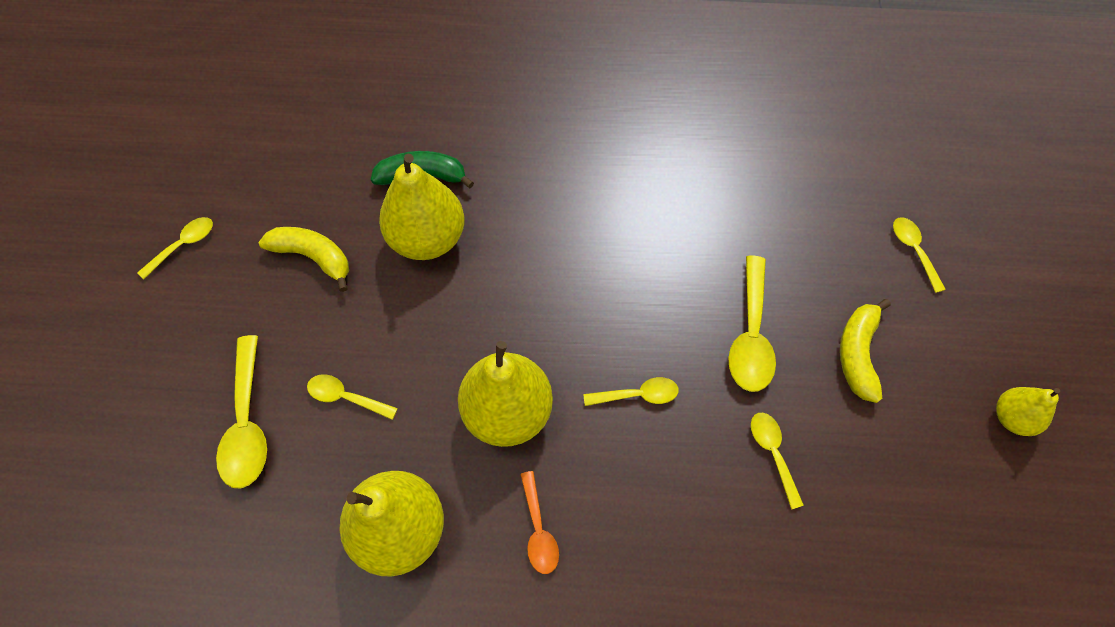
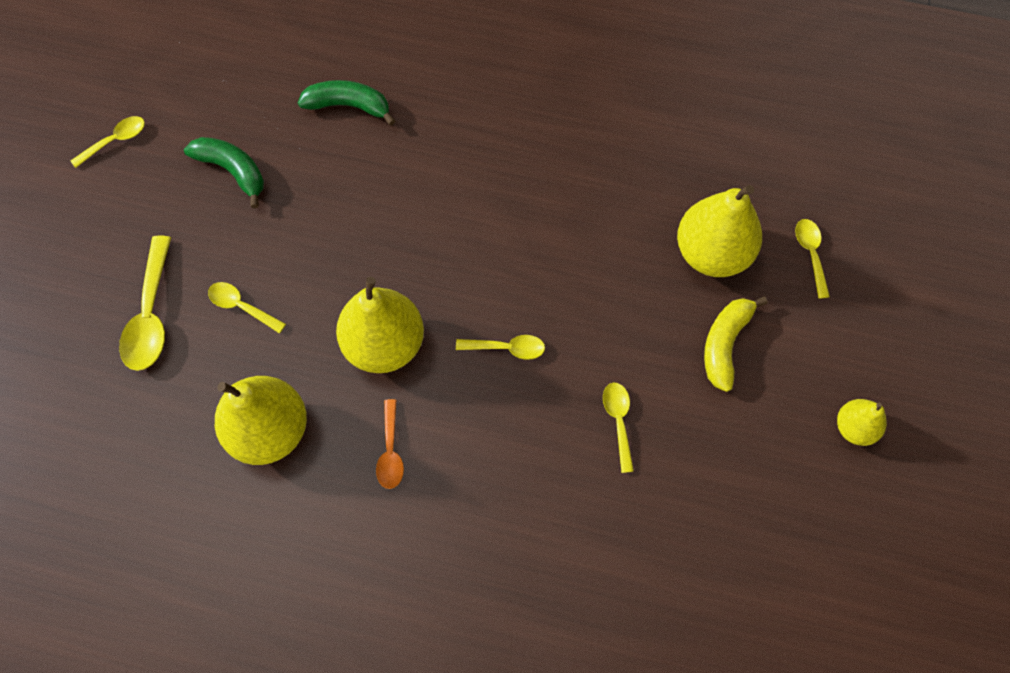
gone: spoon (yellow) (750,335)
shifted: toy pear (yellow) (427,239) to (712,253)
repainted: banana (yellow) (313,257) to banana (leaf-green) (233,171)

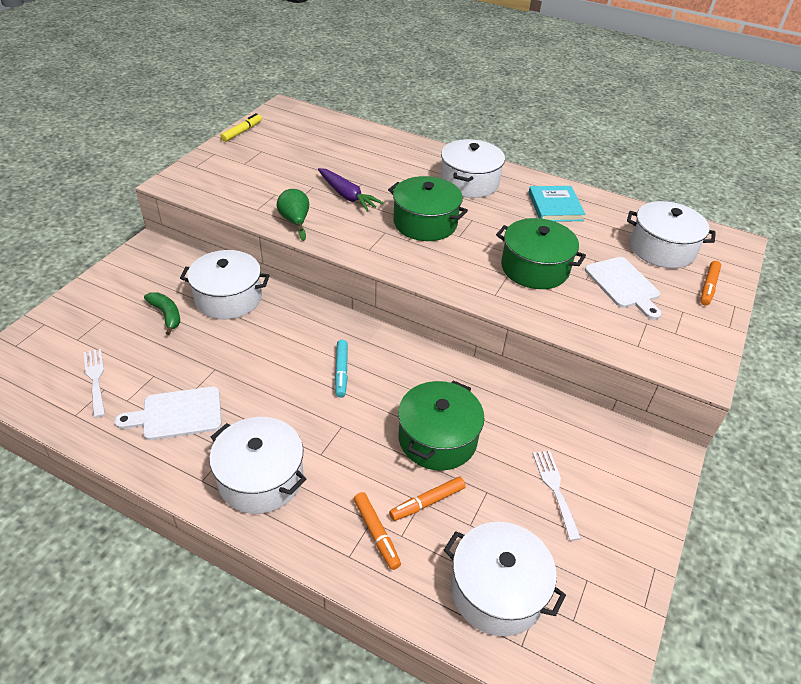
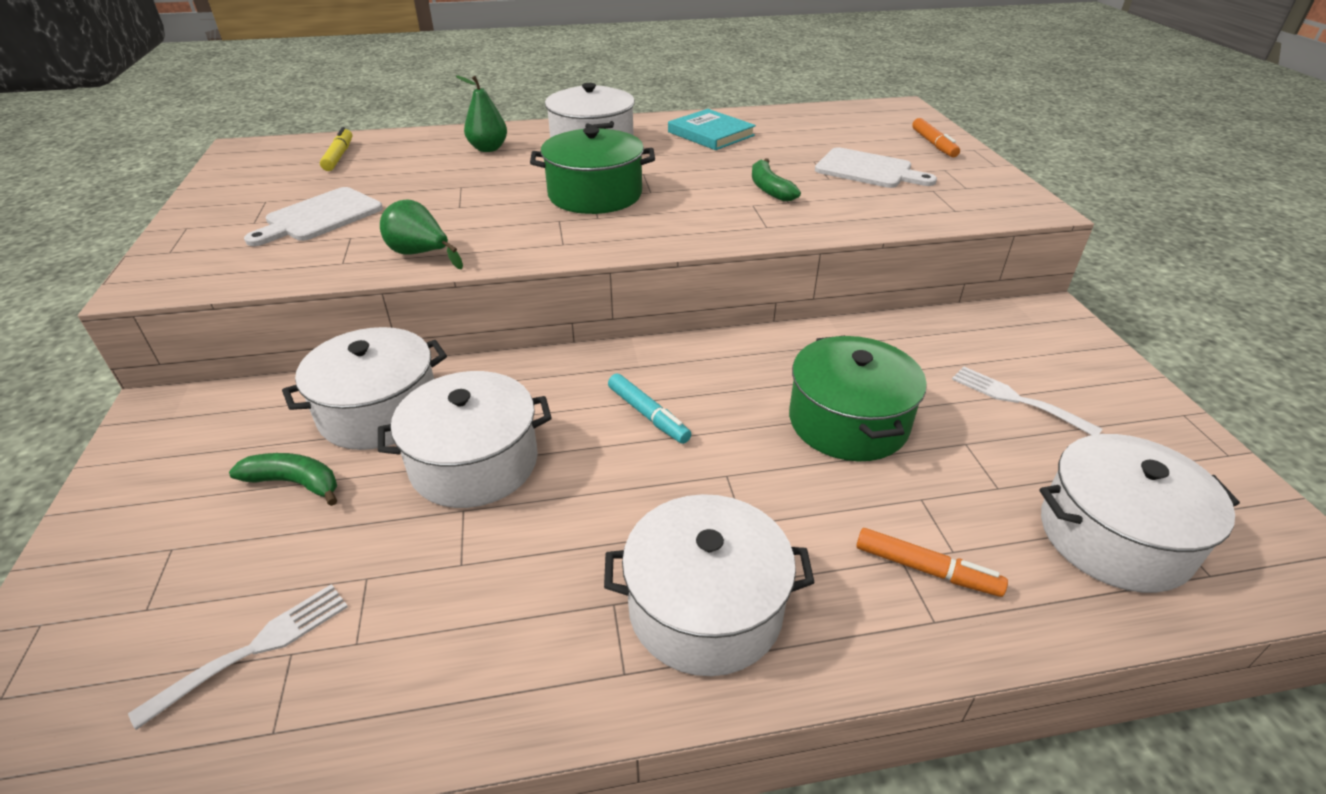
gone: toy carrot (violet) (347,196); felt pen (orange) (427,502)
new: toy pear (leaf-green) (488,148)
shifted: cutting board (white) (177,414) to (320,217); felt pen (yellow) (242,132) to (339,156); cooking pot (white) (662,249) to (474,463)
swapped: cooking pot (leaf-green) (534,268) to banana (leaf-green) (769,189)
rotated: table fork (white) (95,379) = (255,648) 105 degrees clockwise

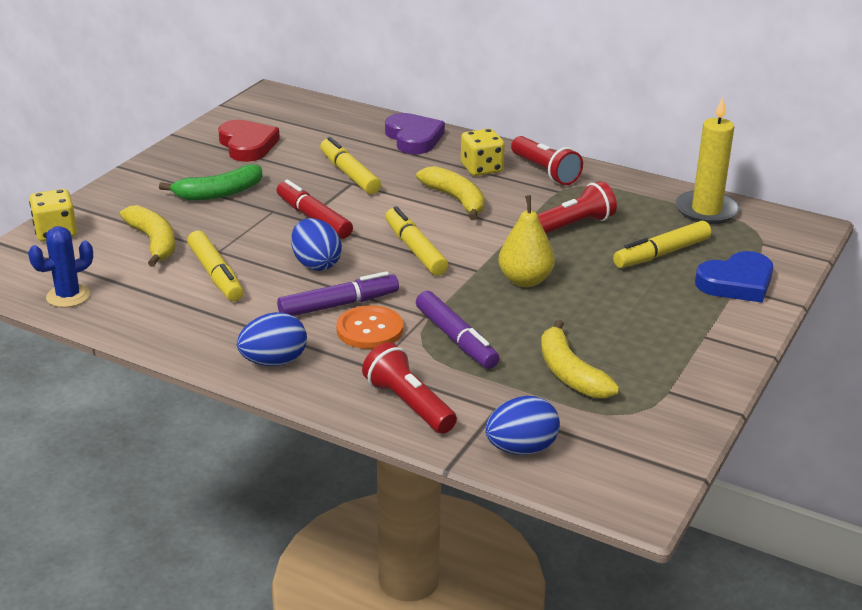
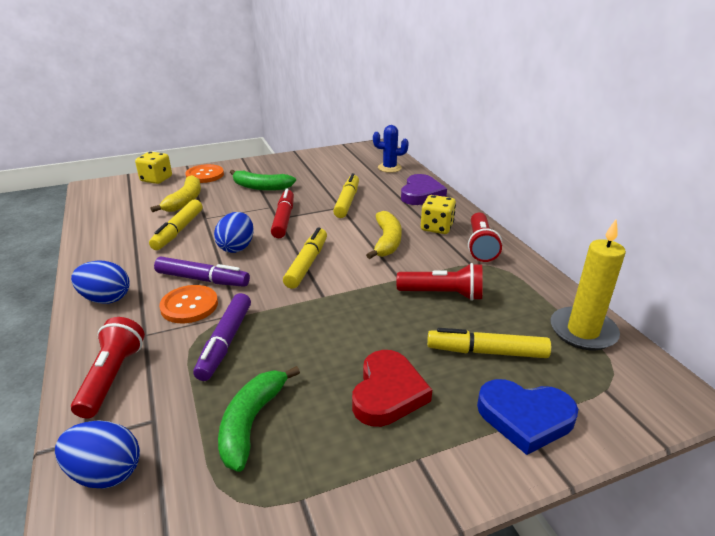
gone: toy pear (yellow) (525,280)
new: sewing button (orange) (205,175)
shifted: cactus (cobalt) (68,296) to (389,168); heart shape (crimson) (247,145) to (388,393)
repainted: banana (yellow) (570,373) to banana (leaf-green) (251,422)

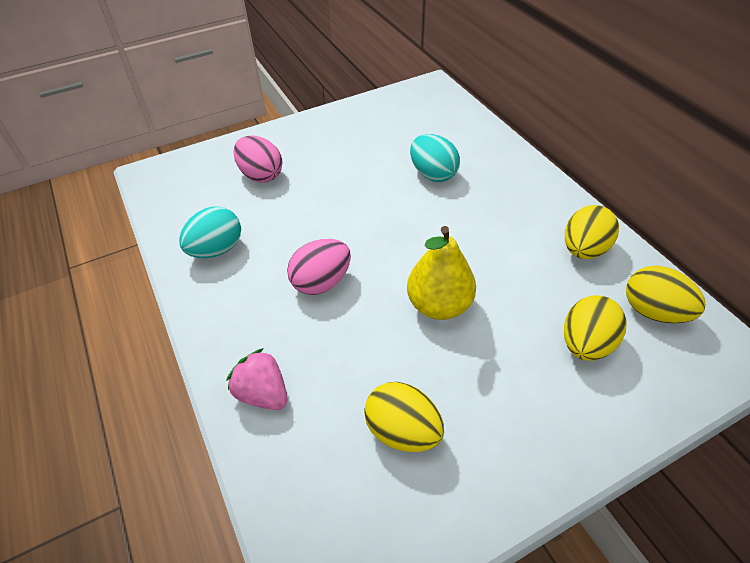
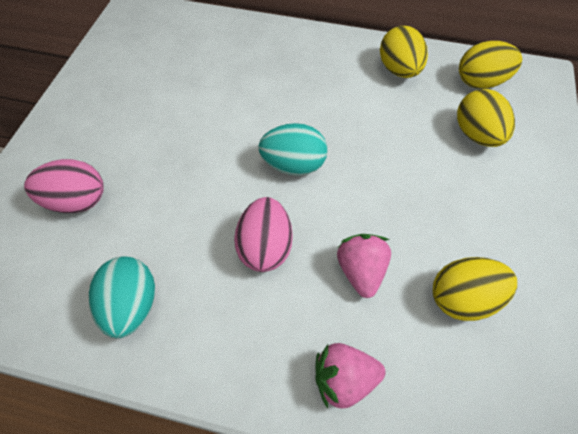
gone: toy pear (yellow) (439,305)
new: toy strawberry (rose-pink) (361,271)
shifted: toy egg (teal) (433,174) to (293,165)

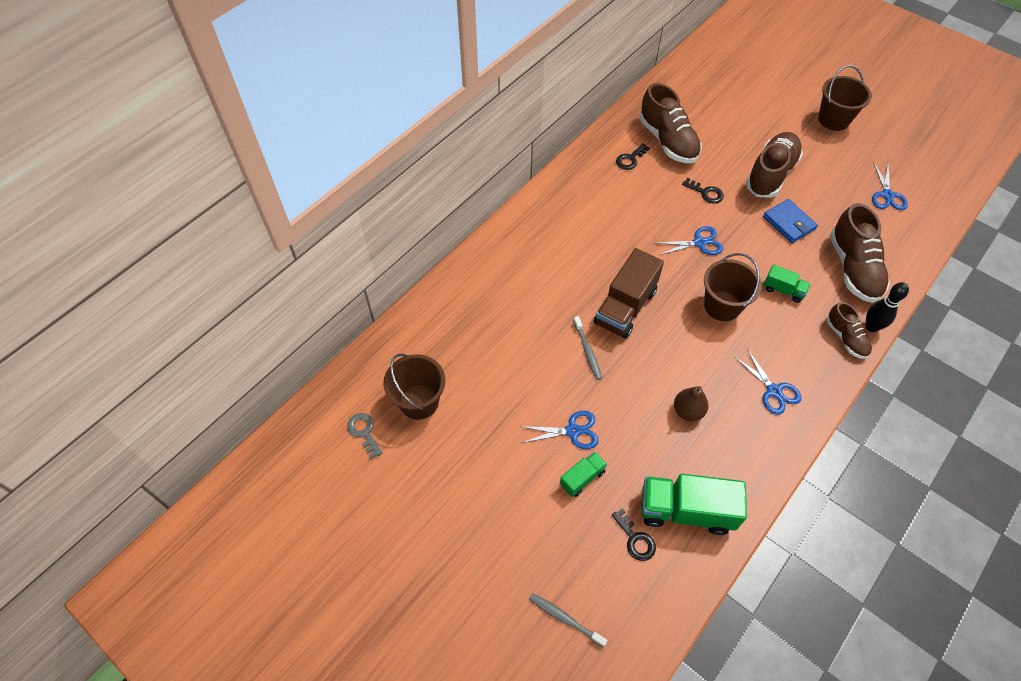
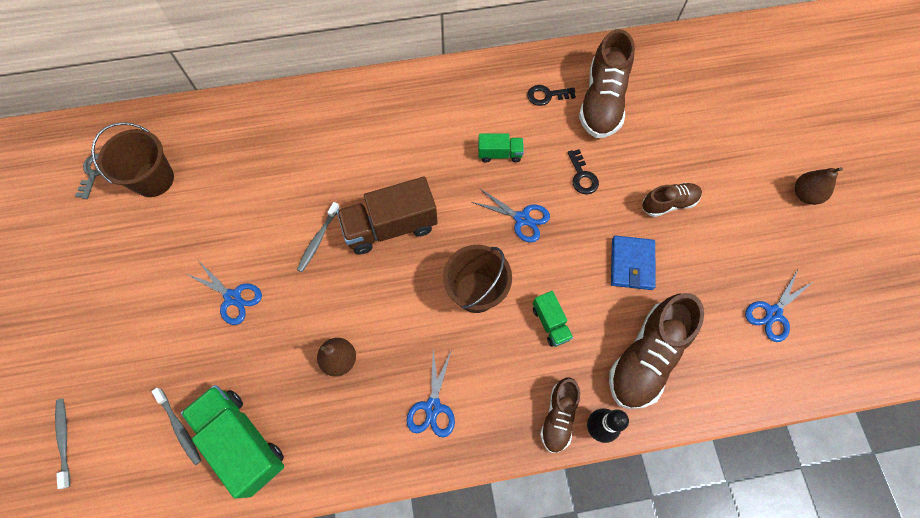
shifted: toy truck (leaf-green) (582,478) to (499,154)
swapped: door key (jet-black) (635,539) to tooth brush (gray) (179,428); bucket (dark brown) (833,119) to toy pear (dark brown) (805,195)
scaled: shoe (dark brown) (770,174) = (668,203) x0.57

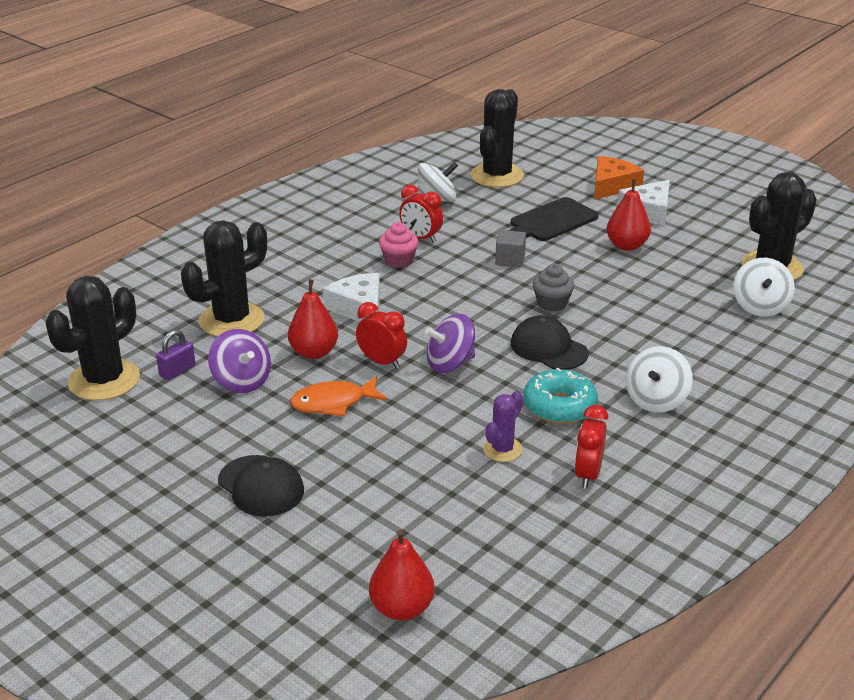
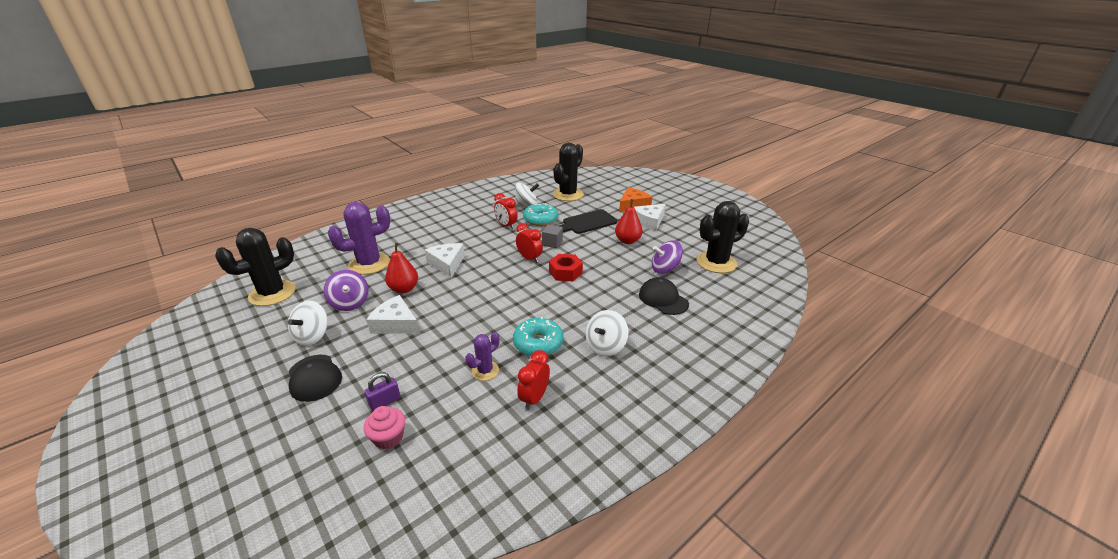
gone: toy pear (crimson) (402,608)
new: donut (teal) (540,220)
shifted: padlock (violet) (177,371) to (385,402); alarm clock (crimson) (382,362) to (529,258); muffin (rose-pink) (399,260) to (388,438); spinning top (violet) (450,364) to (665,269); peaked cap (jet-black) (548,348) to (663,299); spinning top (white) (760,306) to (312,336)
swapped: toy fish (orange) (333,403) to cheese (white) (395,324); muffin (gray) (552,303) to nut (crimson) (565,272)
repainted: cactus (jet-black) (231,320) to cactus (violet) (369,264)

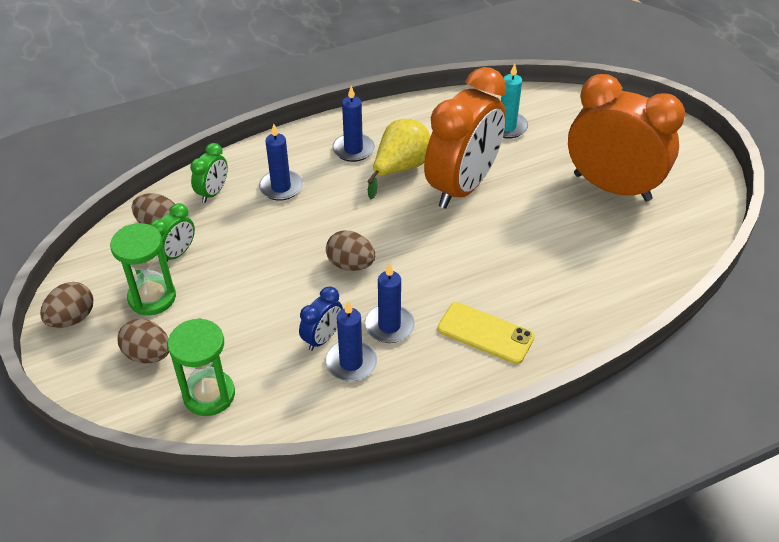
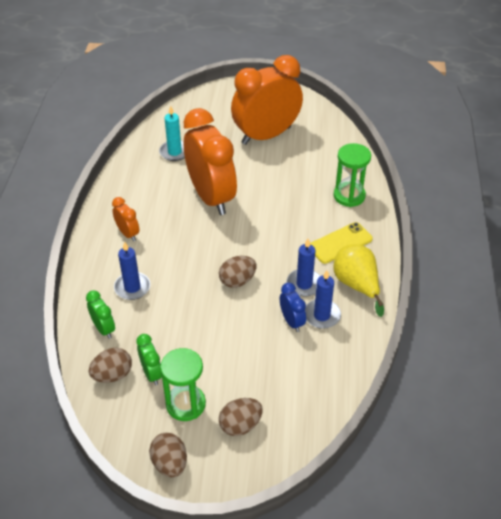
shifted: sand timer (leaf-green) (209,395) to (349,196); toy pear (yellow) (400,168) to (356,285)
swapped: candle (cobalt) (353,149) to alarm clock (orange) (128,233)

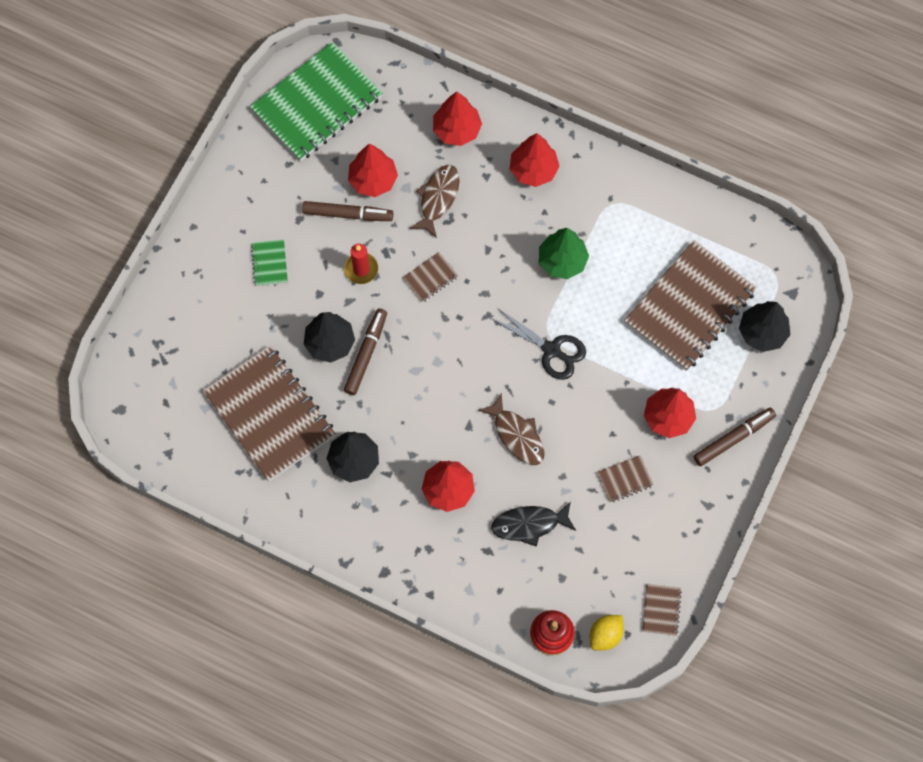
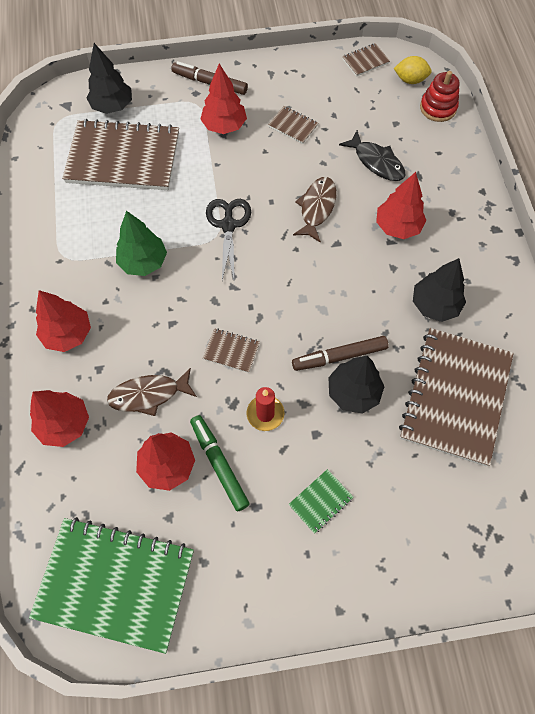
repainted: felt pen (dark brown) (347,214) to felt pen (leaf-green) (219,464)

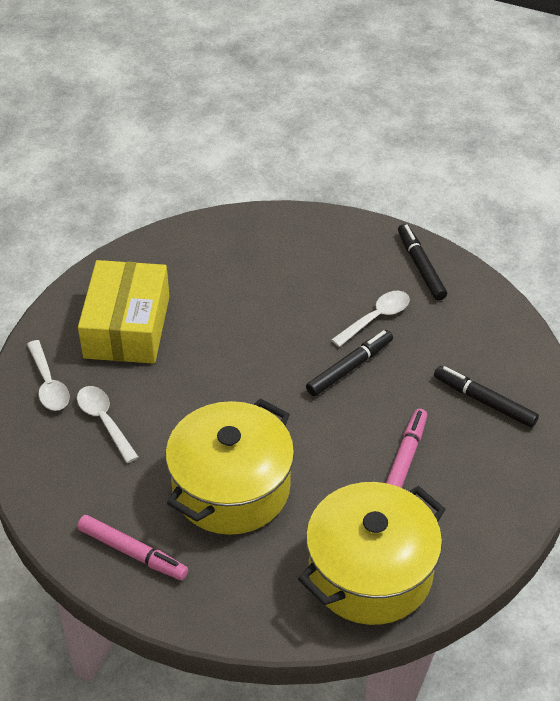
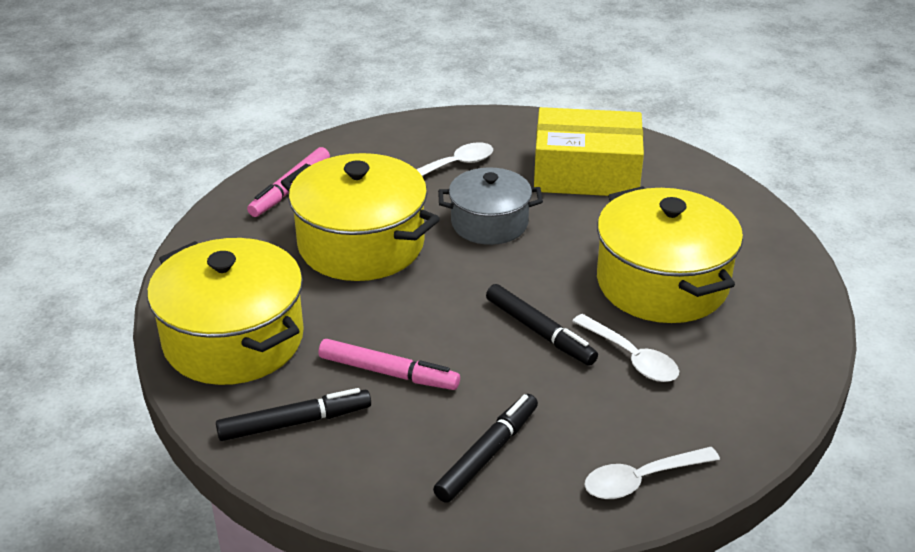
new: cooking pot (gray) (489,223); cooking pot (yellow) (662,283)
shifted: spoon (white) (48,384) to (641,480); felt pen (jet-black) (420,266) to (295,422)

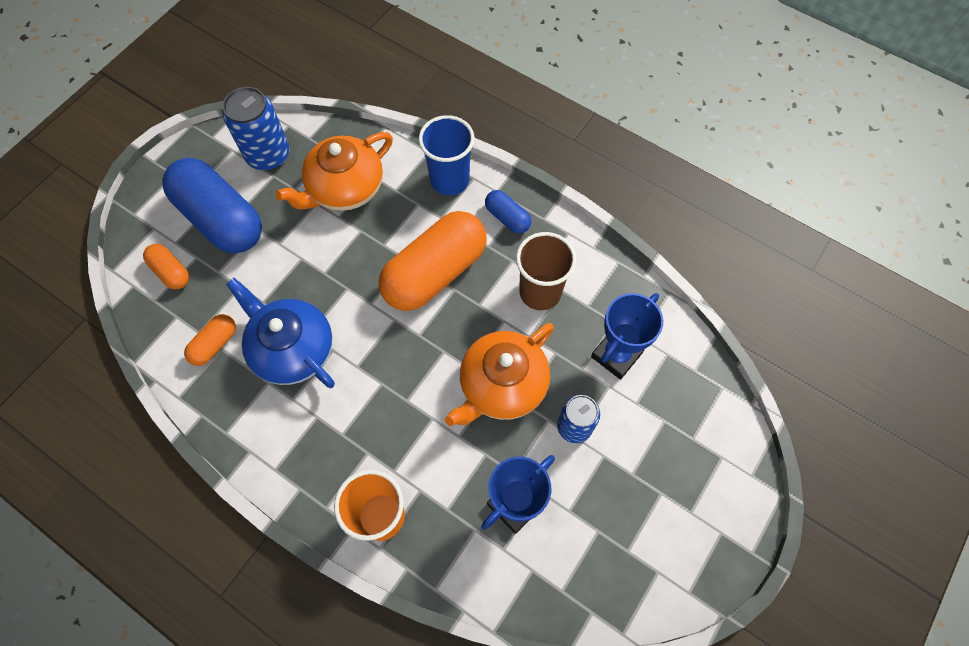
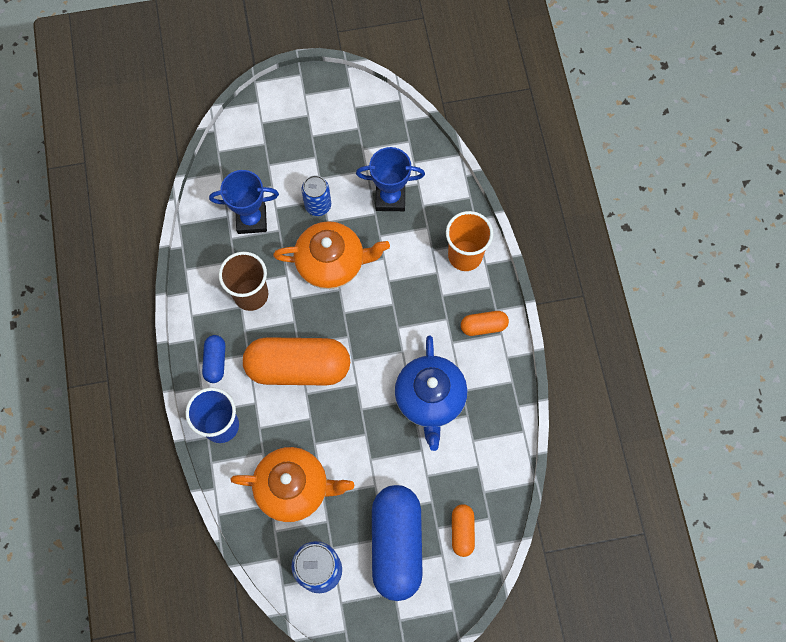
shifted: capsule (orange) (215,344) to (483,326)

